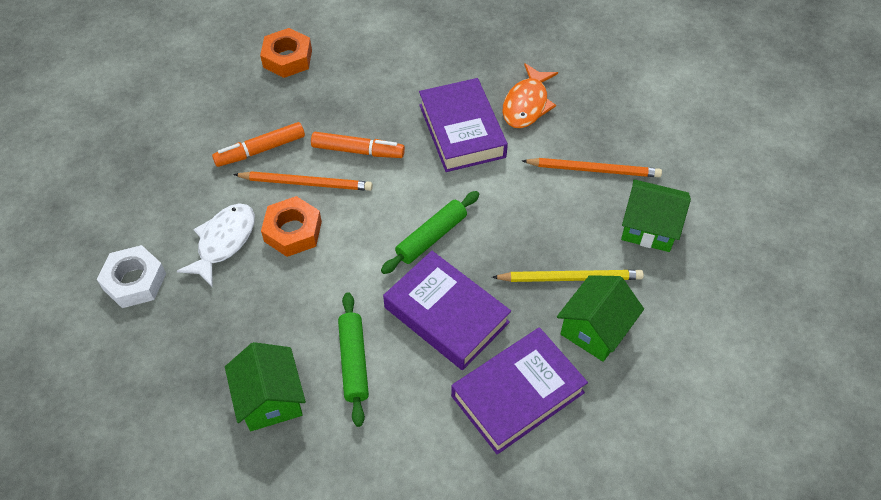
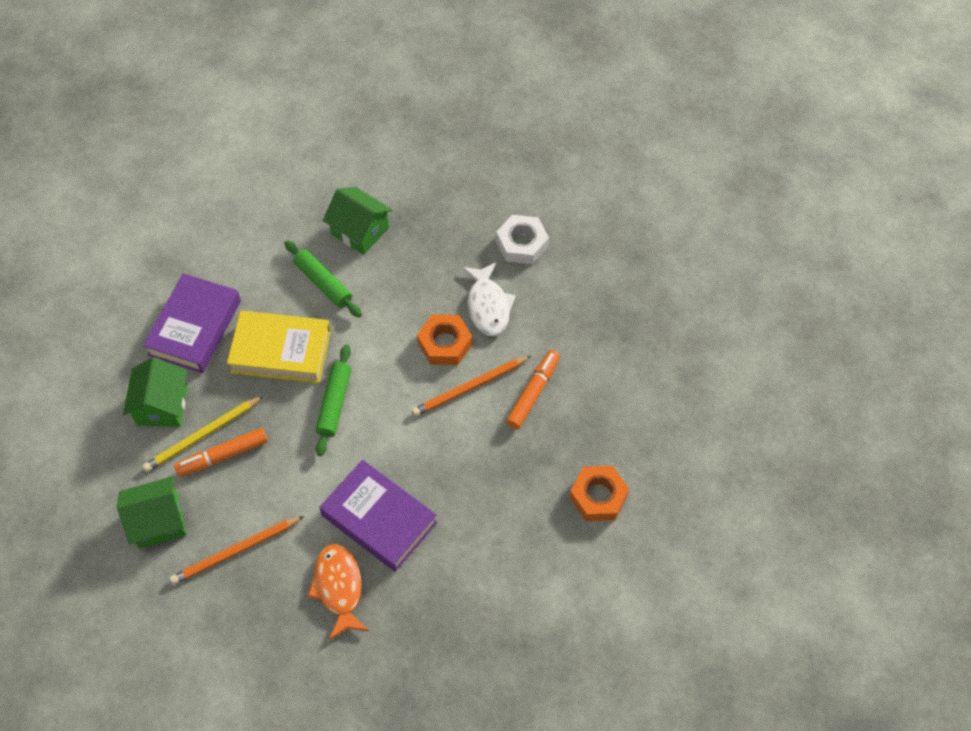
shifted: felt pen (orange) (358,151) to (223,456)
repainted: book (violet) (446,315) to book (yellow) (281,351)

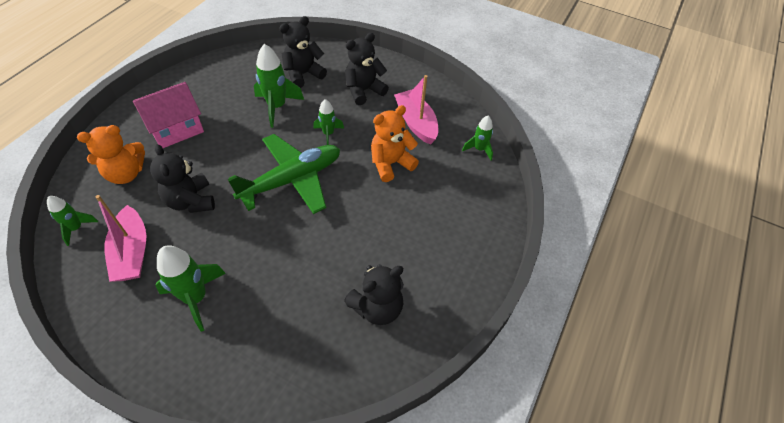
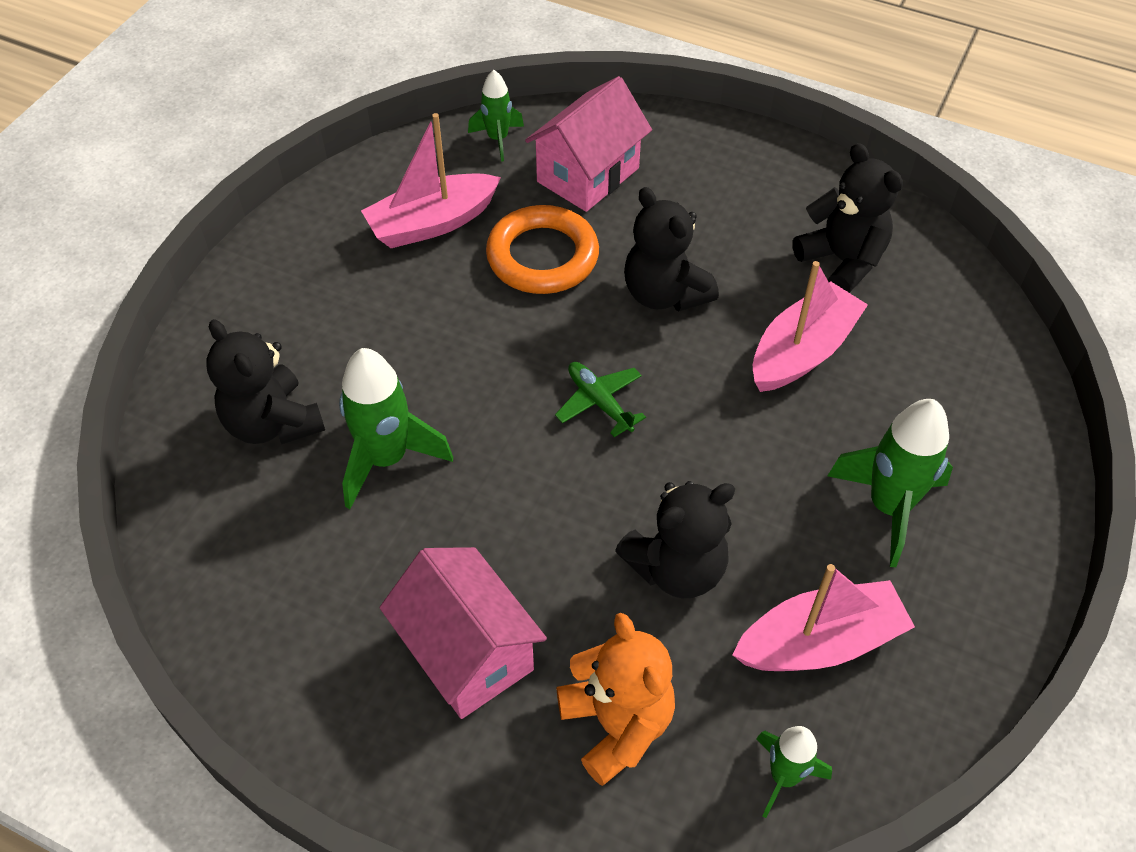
gone: spaceship (leaf-green) (328,134)
new: house (rose-pink) (588,175); toy boat (rose-pink) (802,351)
shifted: teddy (jet-black) (364,90) to (664,294)
swapped: teddy (orange) (391,163) to hoop (orange) (542,256)
scaled: aeroplane (leaf-green) (292,180) = (599,402) x0.44

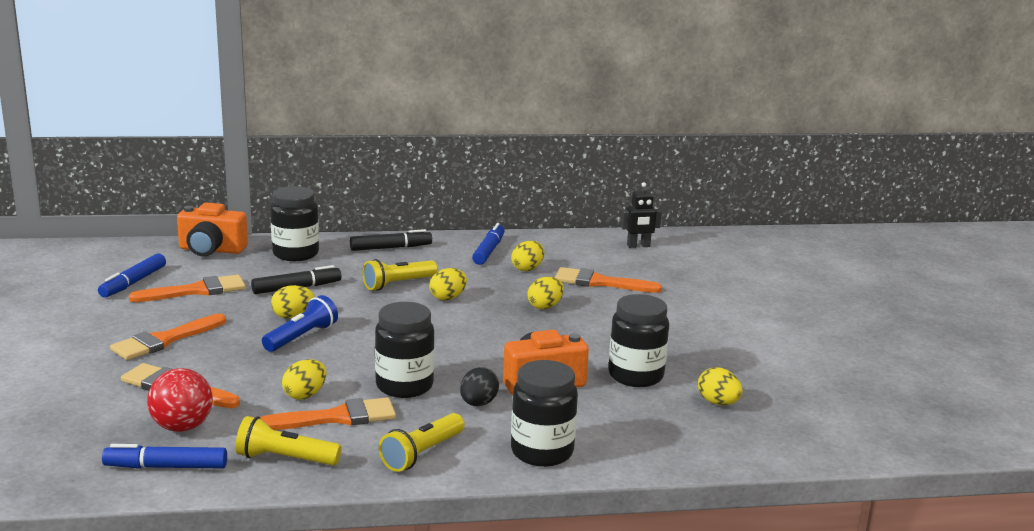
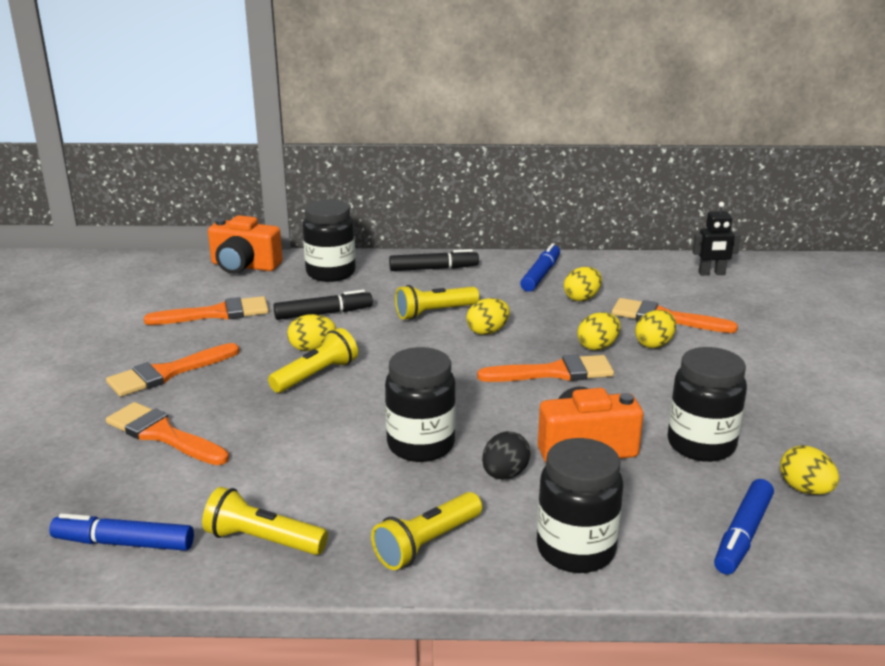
gone: play ball (crimson) (182,427)
shifted: felt pen (cobalt) (133,283) to (742,535); paint brush (orange) (336,417) to (554,372); toy egg (yellow) (305,395) to (654,344)
repainted: flashlight (cobalt) (301,337) to flashlight (yellow) (316,375)

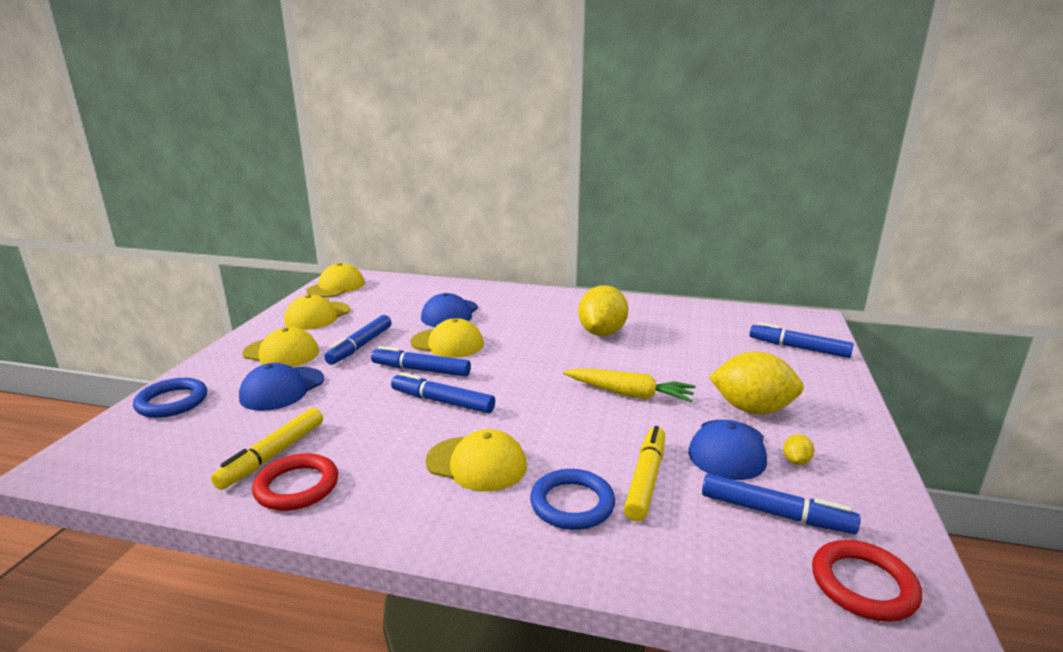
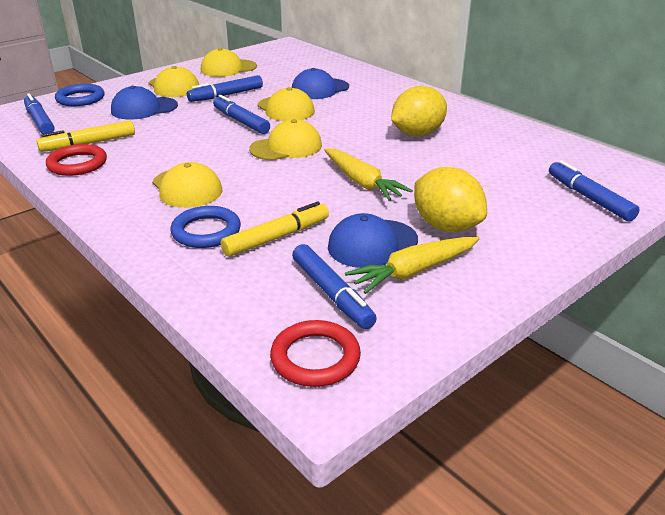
shifted: peaked cap (yellow) (336,287) to (286,147); felt pen (cobalt) (442,401) to (40,121)
swapped: toy lemon (yellow) (796,461) to toy carrot (yellow) (414,272)

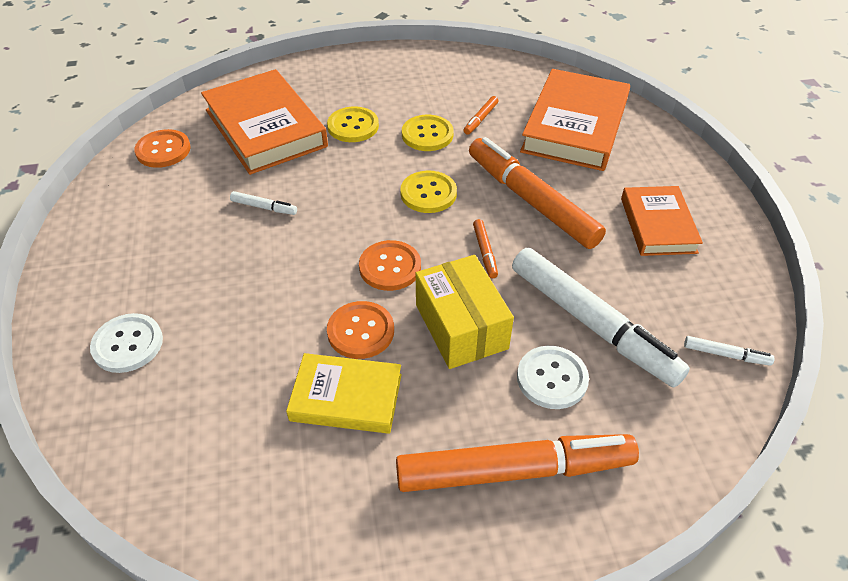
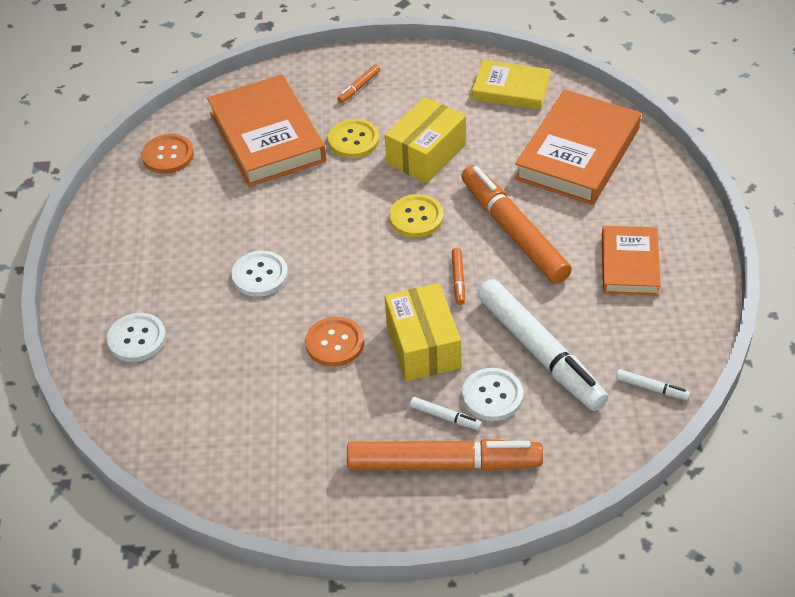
gone: sewing button (orange) (390,267)
new: sewing button (white) (260,275)
shifted: felt pen (white) (264,207) to (445,417); book (yellow) (346,397) to (511,89); felt pen (orange) (480,119) to (359,87)
swapped: sewing button (yellow) (427,134) to parcel (yellow) (426,154)

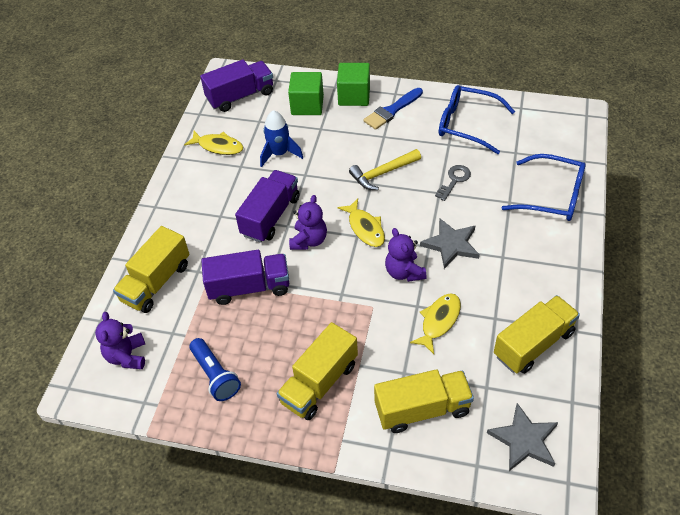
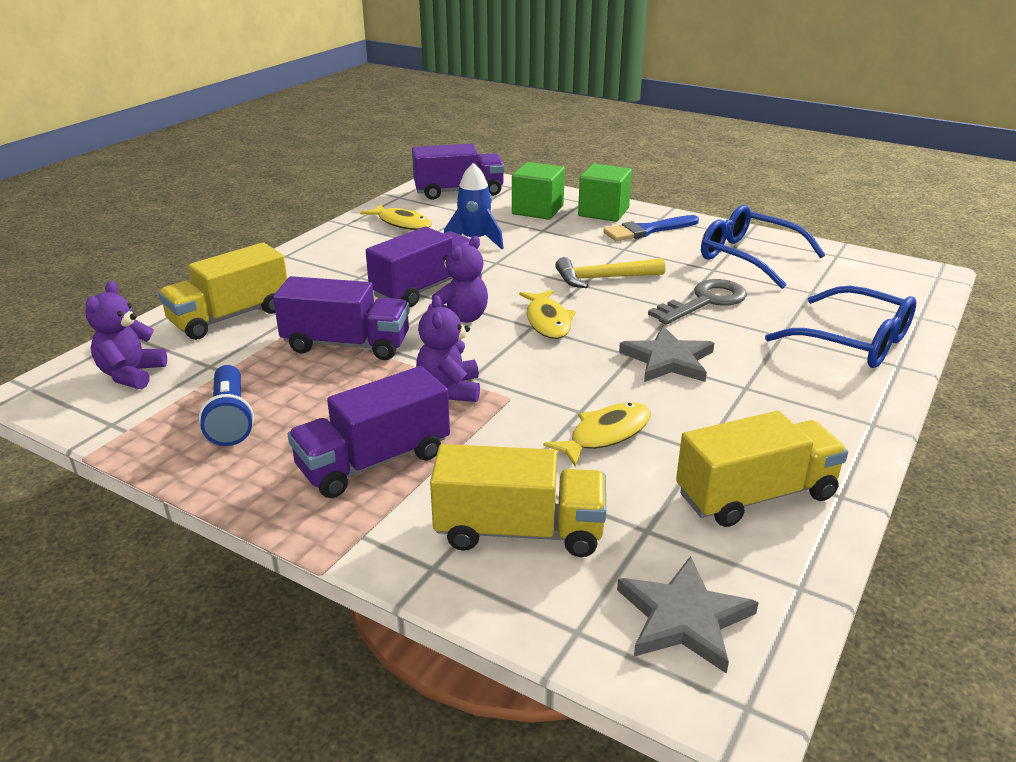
shifted: teddy (violet) (404,272) to (450,390)
repainted: toy truck (yellow) (319,383) to toy truck (violet) (374,461)
scaled: door key (gray) (454,180) = (705,301) x1.51

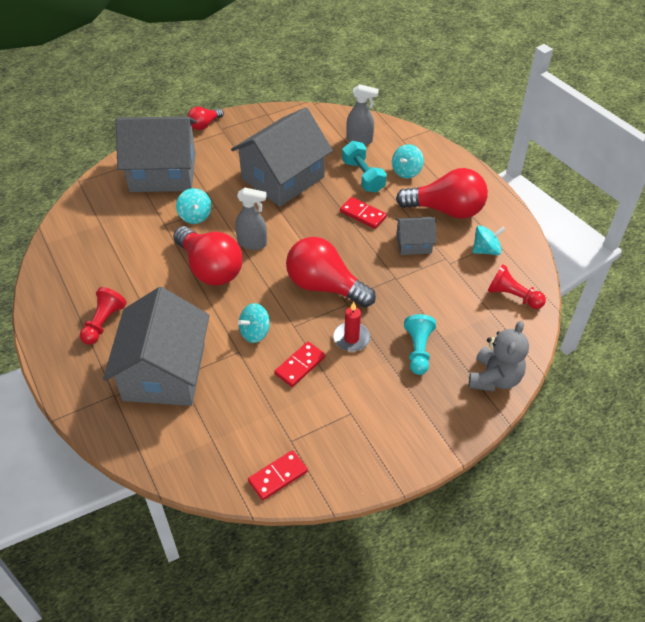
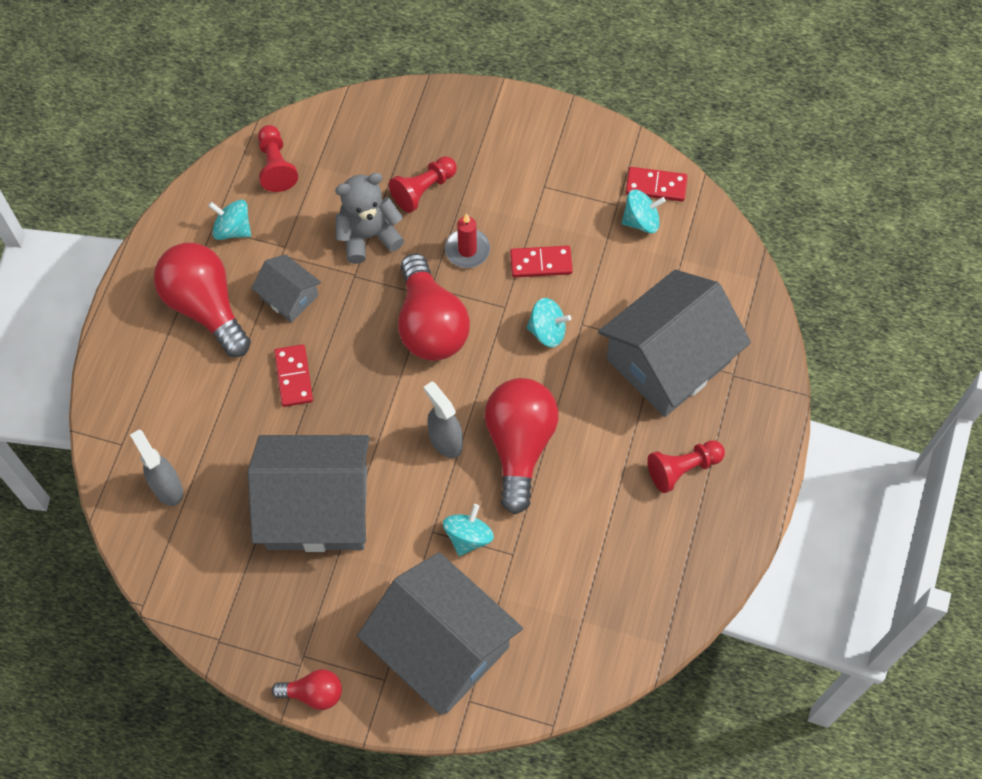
gone: free weight (teal) (363,176)
shifted: spinning top (teal) (406,171) to (641,221); teddy (gray) (494,378) to (368,236)
repainted: game pawn (teal) (418,350) to game pawn (crimson) (423,190)

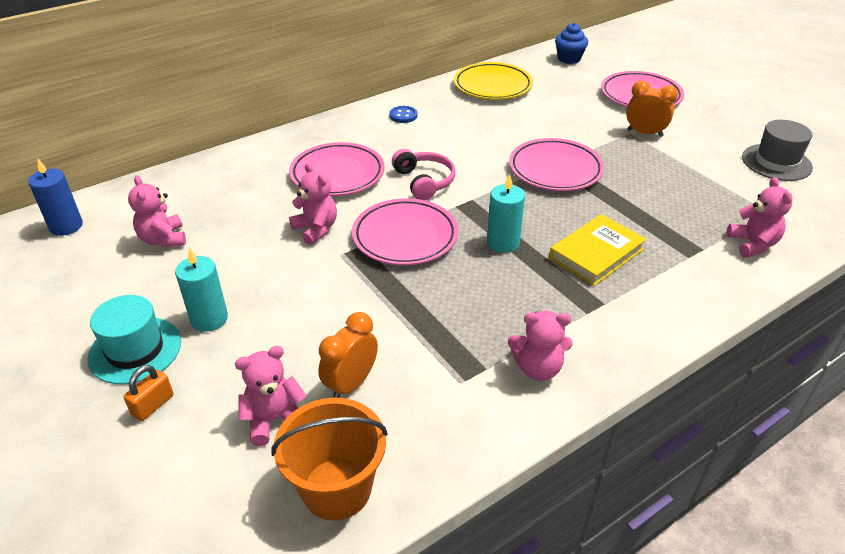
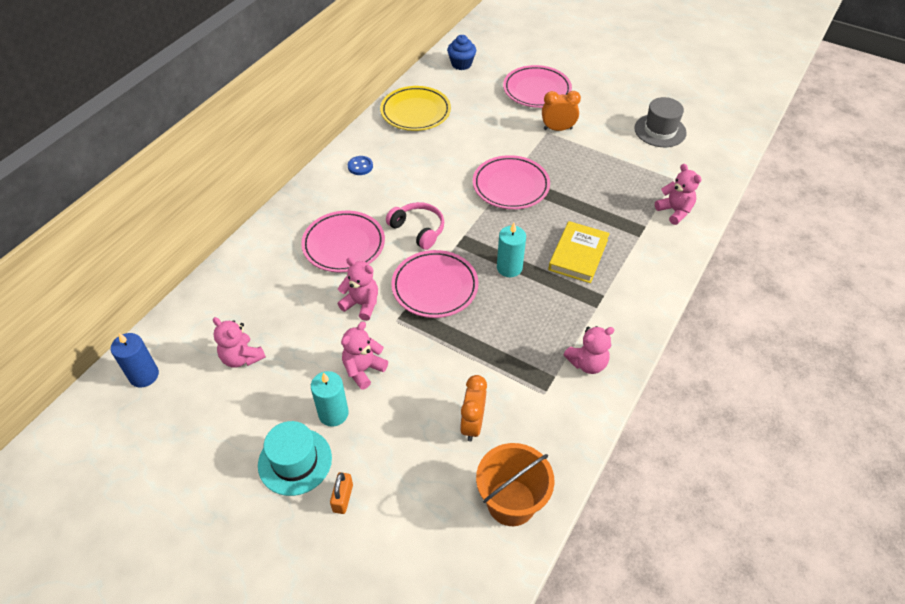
shifted: teddy (rose-pink) (274,420) to (363,370)

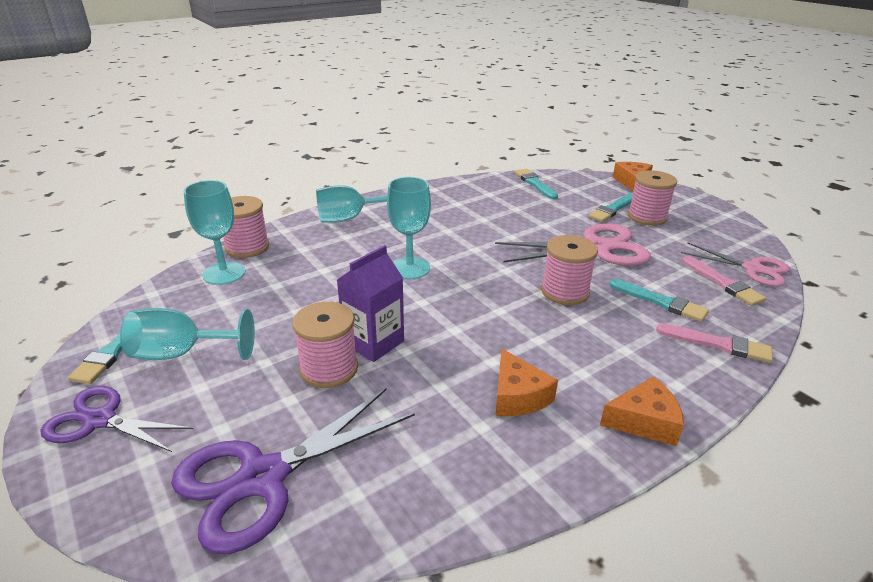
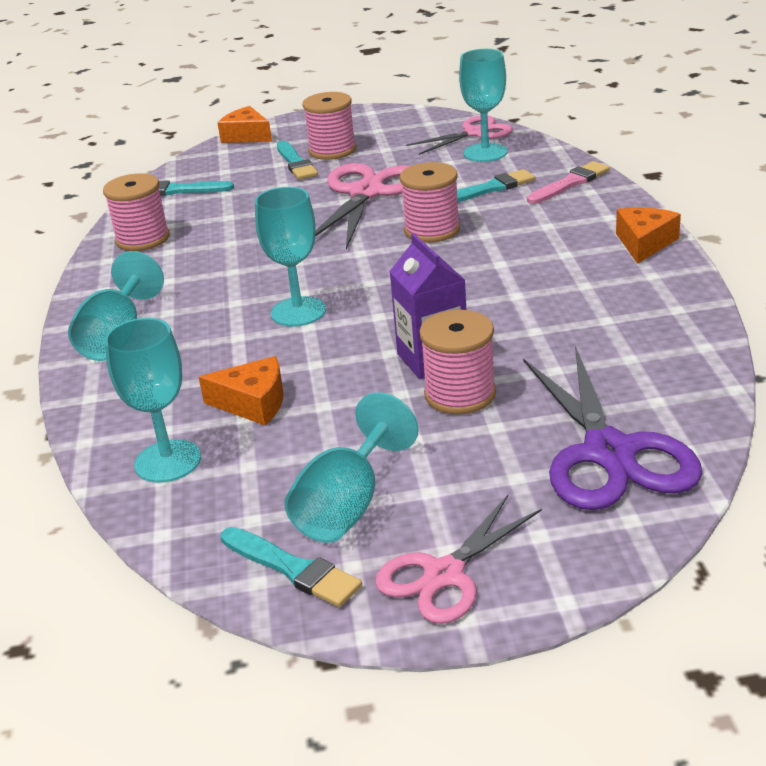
shifted: reel of thread (rose-pink) (247,247) to (142,239); cheese (orange) (517,396) to (253,403)
swapped: paint brush (rose-pink) (723,283) to goblet (teal) (485,153)
repainted: pair of scissors (violet) (100,420) to pair of scissors (rose-pink) (444,575)

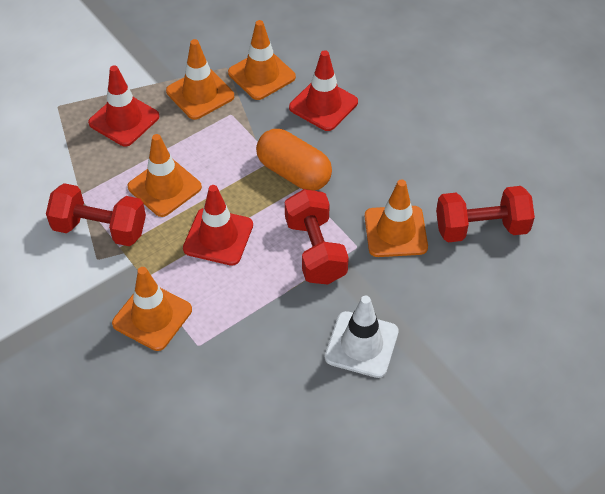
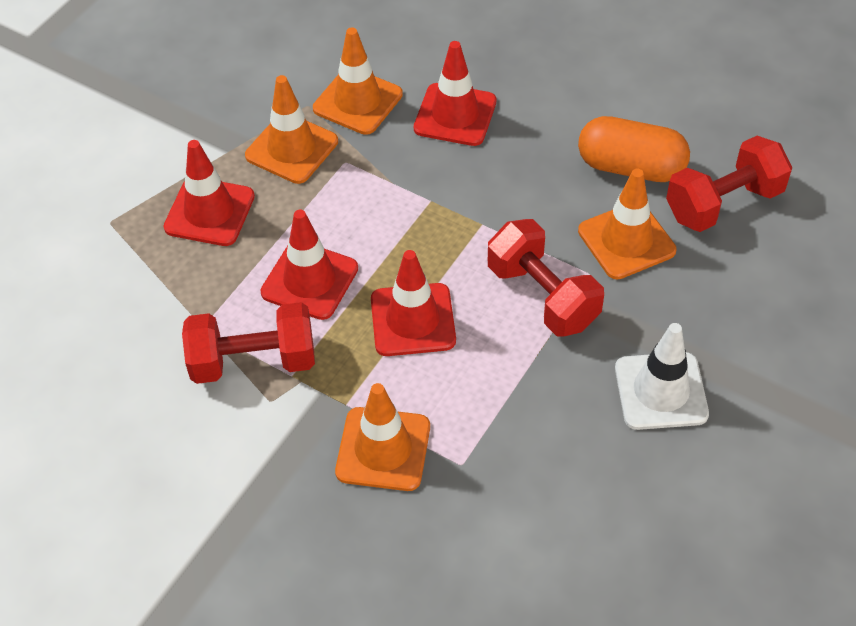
shifted: capsule (orange) (293,172) to (630,167)
repainted: safety cone (orange) (164,187) to safety cone (crimson) (309,280)

